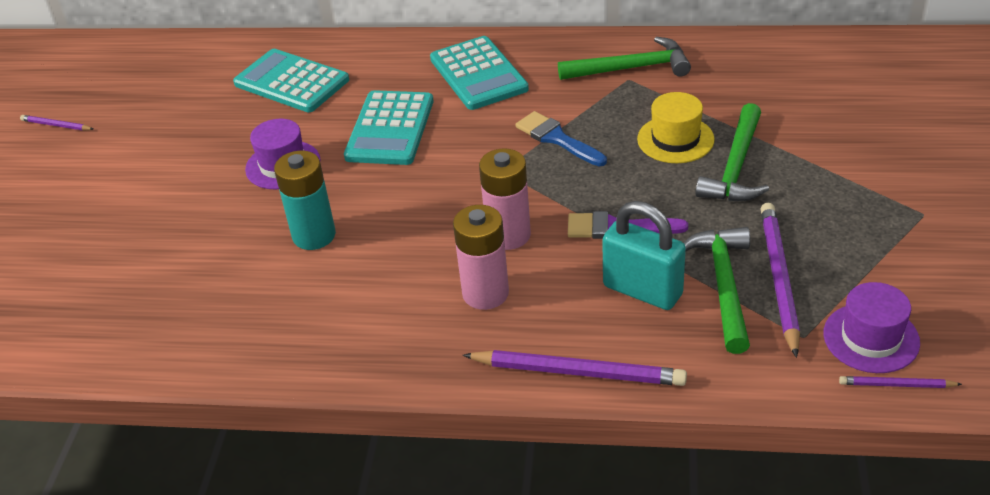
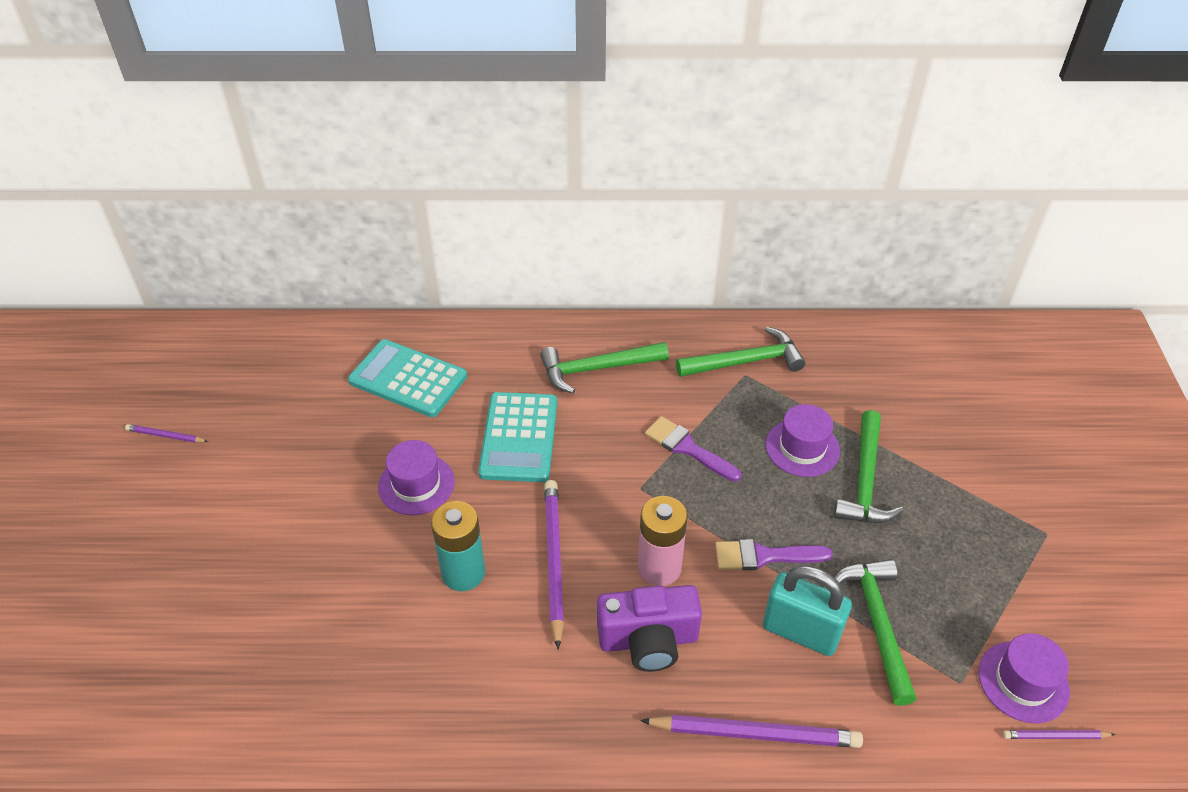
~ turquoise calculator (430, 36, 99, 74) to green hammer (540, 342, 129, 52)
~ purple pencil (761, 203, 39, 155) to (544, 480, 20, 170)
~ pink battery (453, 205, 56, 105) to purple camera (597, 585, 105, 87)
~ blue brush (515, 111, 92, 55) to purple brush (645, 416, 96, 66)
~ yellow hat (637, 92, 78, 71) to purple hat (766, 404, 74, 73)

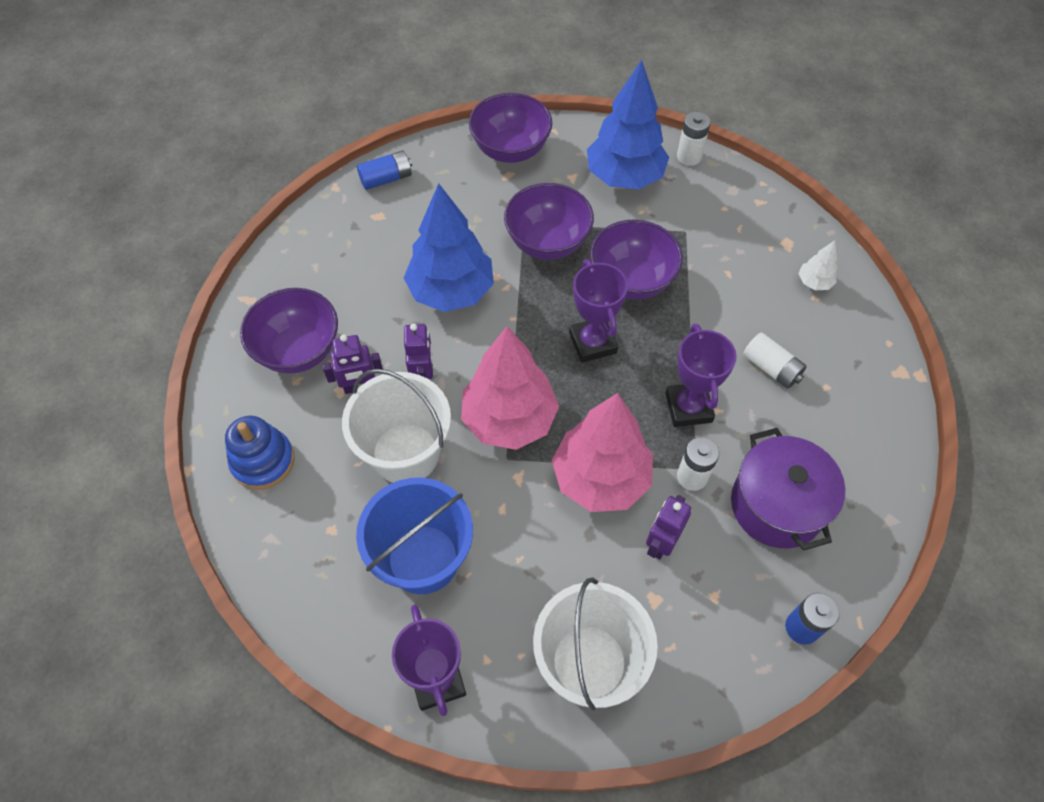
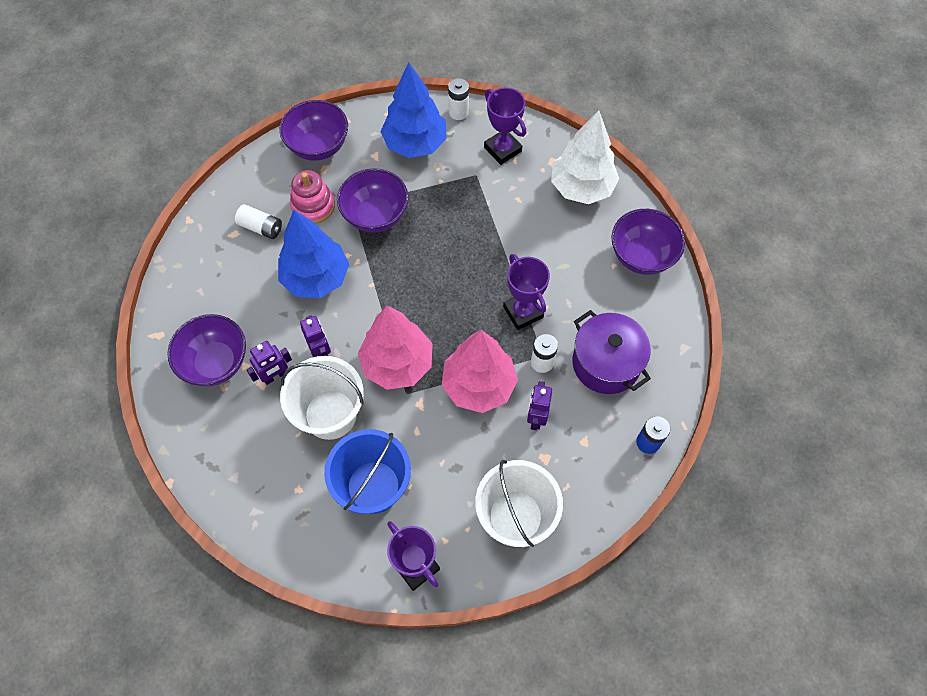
~ white battery (743, 332, 64, 57) to (235, 204, 47, 35)
+ pink stacking toy (290, 170, 45, 54)
~ purple trophy (569, 259, 59, 104) to (484, 87, 42, 78)
~ white tree (798, 241, 39, 49) = (551, 110, 68, 94) x2.32
~ purple bowl (590, 219, 93, 81) to (611, 209, 74, 66)
- blue stacking toy (225, 416, 70, 74)
- blue battery (357, 151, 55, 39)

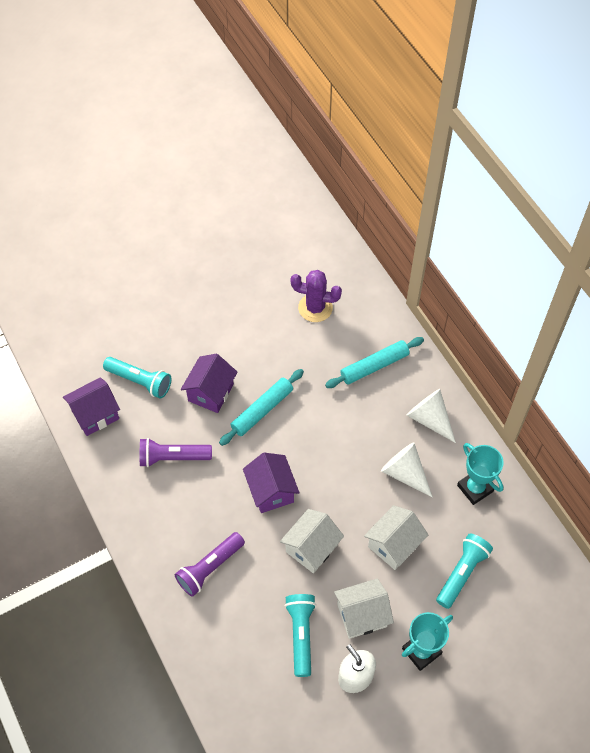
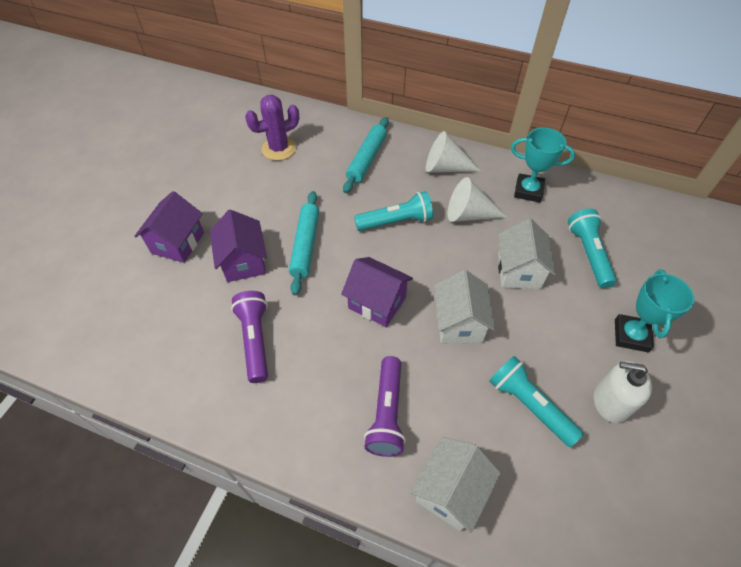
~ purple house (63, 377, 57, 59) to (134, 191, 70, 72)
~ purple flashlight (140, 438, 72, 29) = (231, 291, 37, 92) 120 degrees clockwise
~ turquoise flashlight (103, 357, 68, 42) to (354, 191, 79, 40)
~ white house (334, 578, 60, 61) to (410, 437, 91, 96)

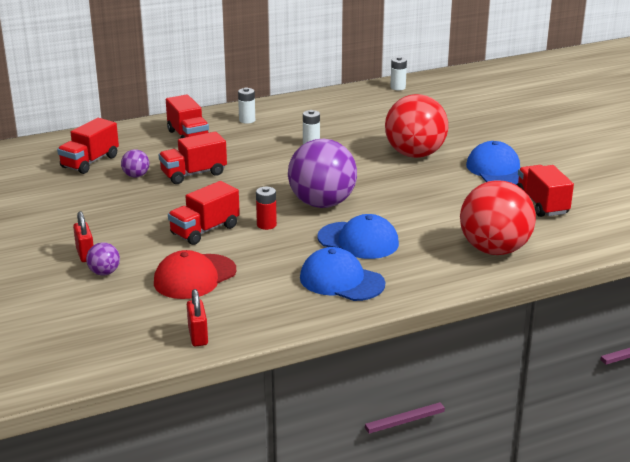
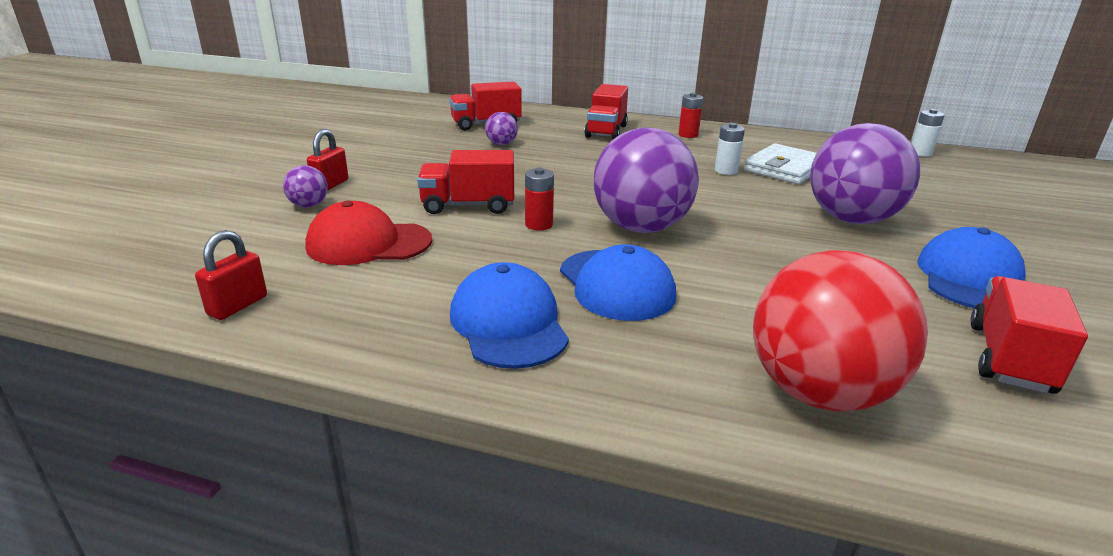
~ white battery (238, 87, 17, 37) to red battery (678, 93, 25, 45)
+ white wallet (744, 143, 72, 41)
~ red ball (385, 94, 63, 64) to purple ball (810, 123, 110, 101)
- red truck (158, 132, 69, 52)

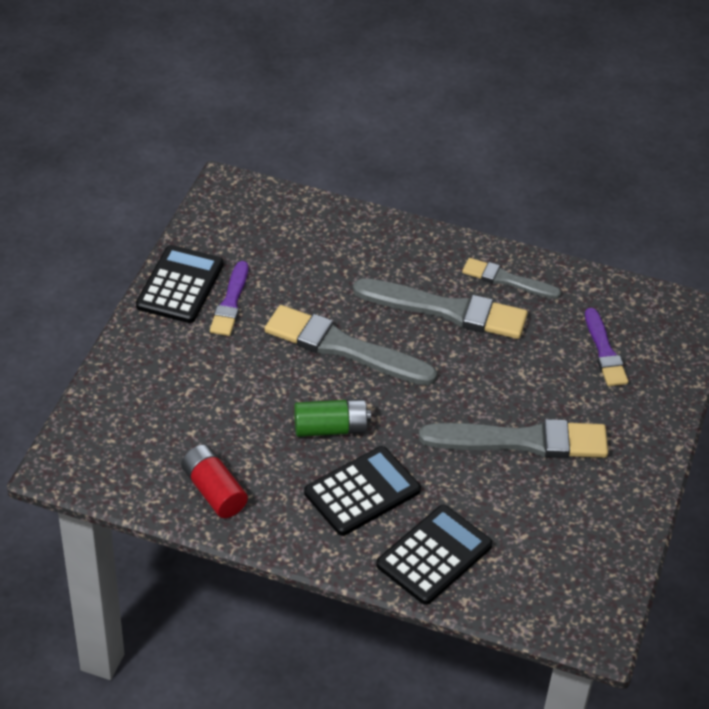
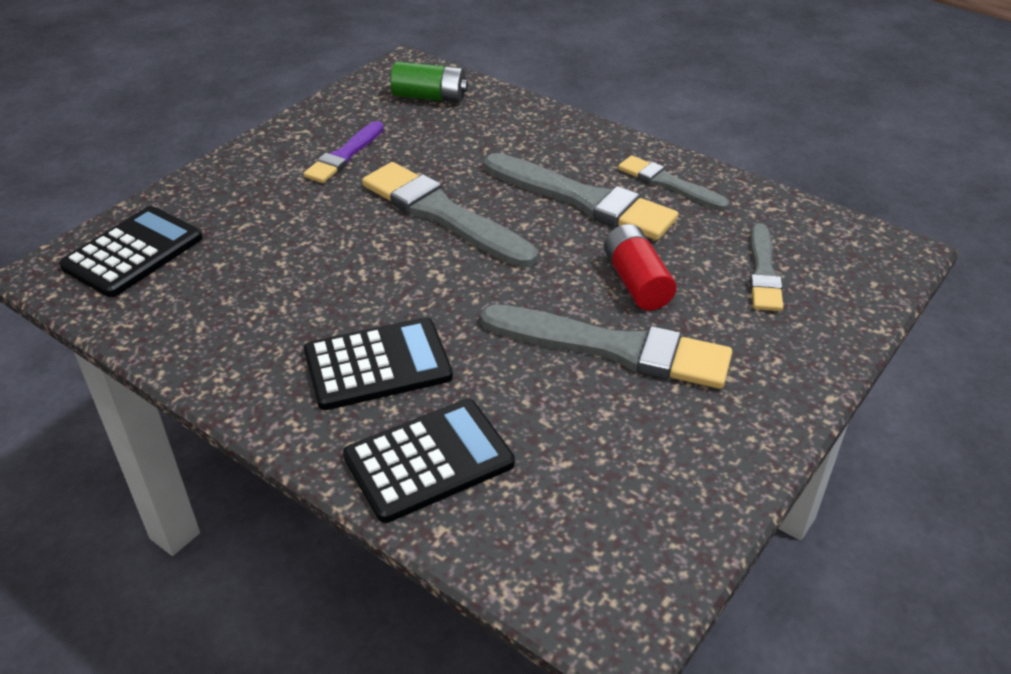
~ black calculator (136, 245, 88, 78) to (59, 206, 144, 91)
~ green battery (294, 399, 77, 38) to (390, 61, 78, 42)
~ red battery (181, 445, 67, 73) to (604, 224, 73, 87)
~ purple brush (585, 308, 43, 78) to grey brush (750, 223, 33, 88)

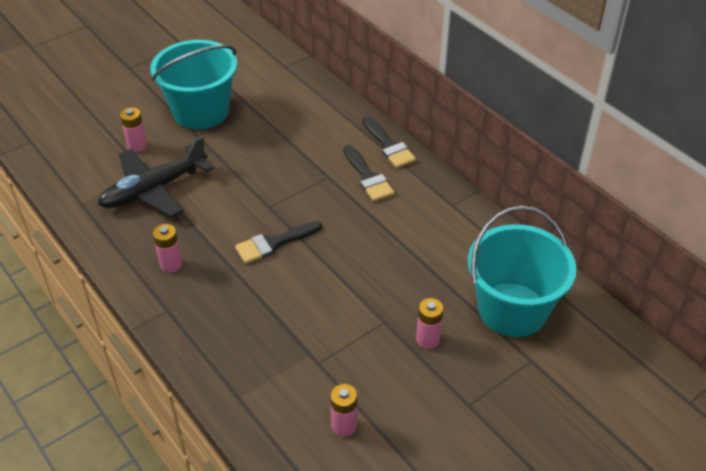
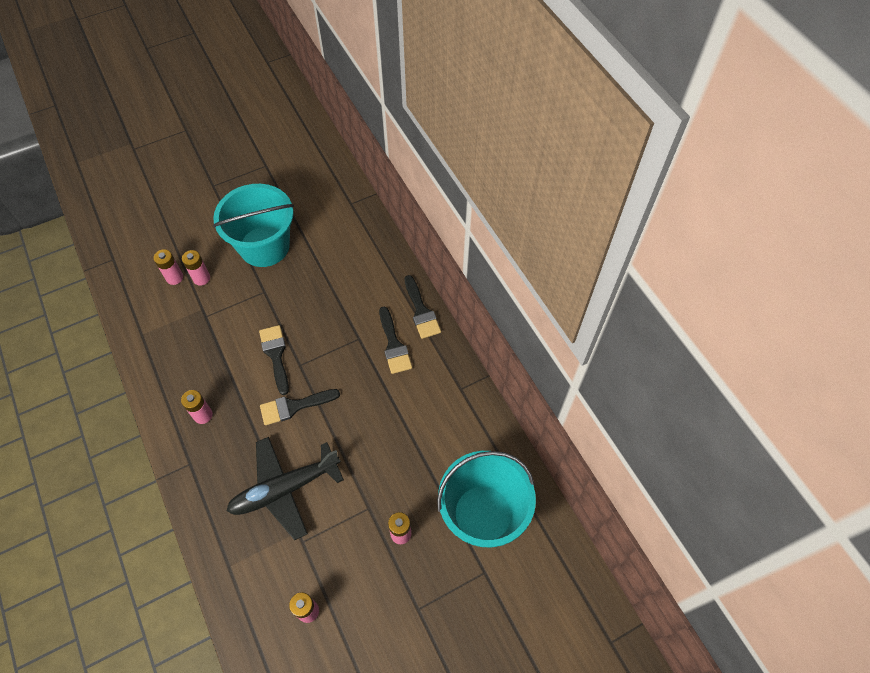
+ pink battery (154, 249, 29, 36)
~ black plane (98, 136, 115, 82) to (227, 437, 117, 103)
+ black brush (259, 325, 30, 70)

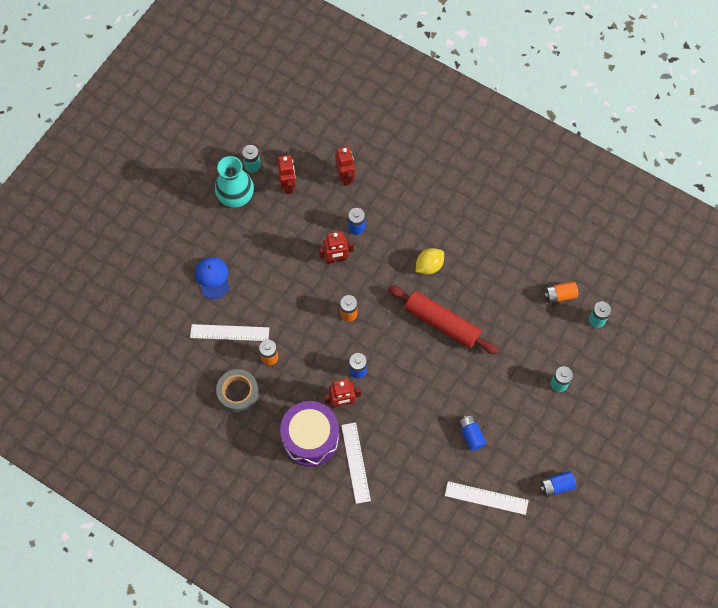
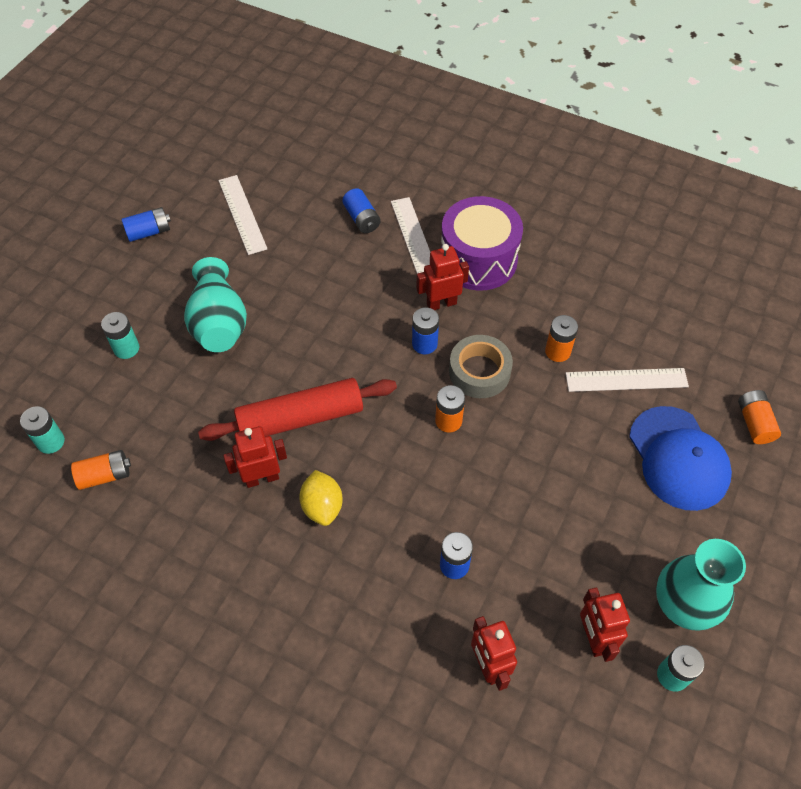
+ turquoise vase (184, 257, 63, 95)
~ red rolling pin (388, 285, 110, 69) = (198, 378, 199, 63) 45 degrees counterclockwise
~ white ruler (445, 481, 84, 34) = (218, 175, 49, 80) 60 degrees clockwise
~ red robot (319, 231, 35, 33) to (223, 426, 64, 62)
~ yellow lemon (416, 248, 28, 27) = (299, 470, 44, 56) 60 degrees counterclockwise
~ blue battery (458, 415, 28, 36) to (342, 188, 39, 45)
~ grey tape (216, 369, 43, 44) to (449, 335, 64, 63)
~ blue cap (195, 257, 35, 42) = (629, 406, 103, 105) x1.57
+ orange battery (738, 390, 43, 54)

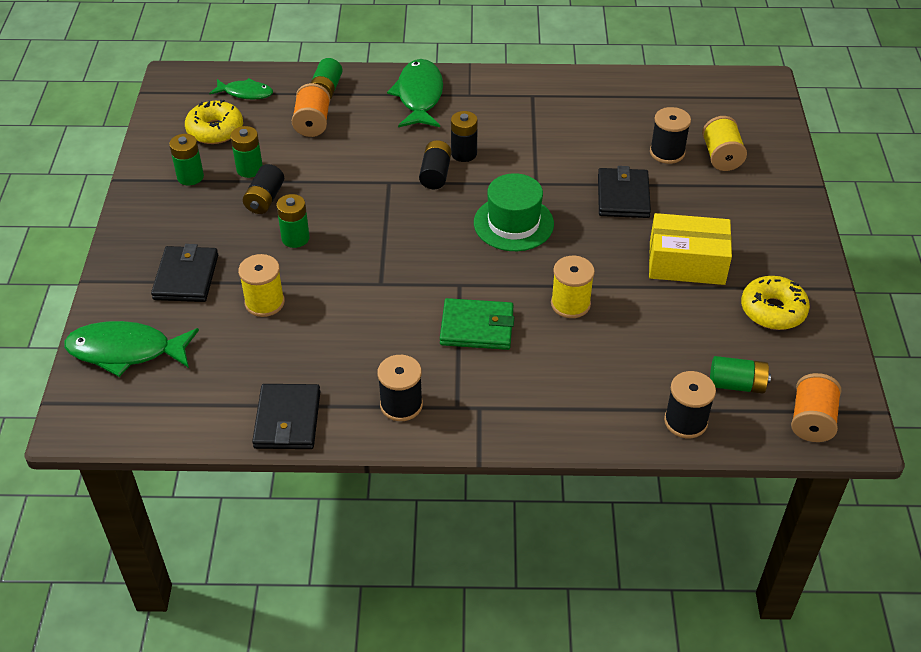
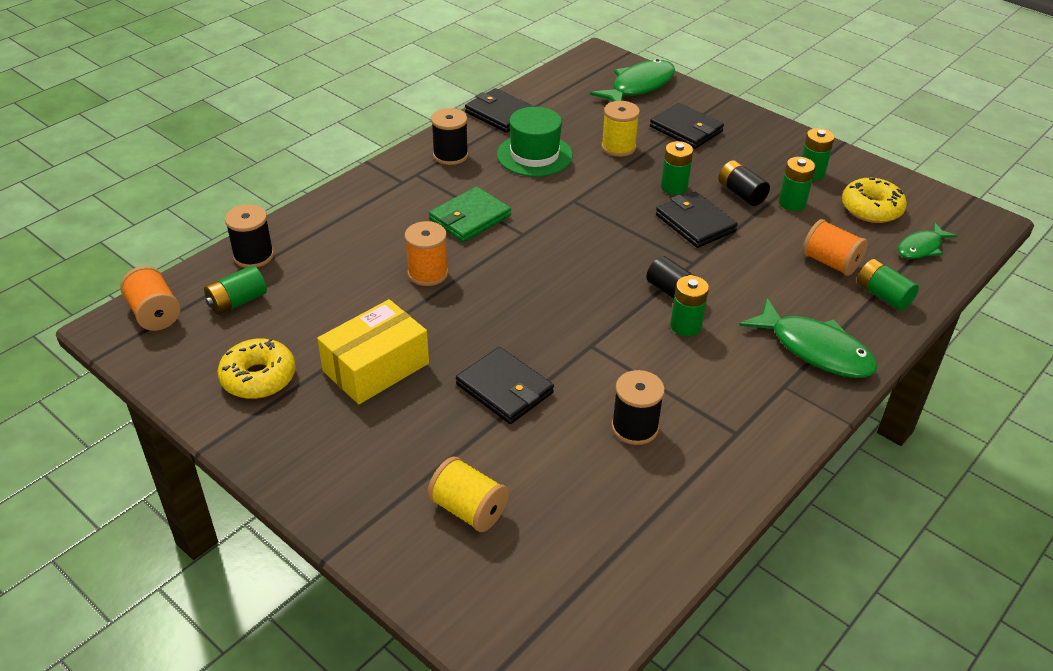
~ yellow spool (551, 256, 44, 62) to orange spool (405, 221, 43, 65)
~ green hat (474, 173, 80, 78) to (497, 107, 76, 70)
~ black spool (650, 107, 41, 57) to (611, 370, 54, 75)
+ black wallet (656, 192, 82, 56)
~ black battery (451, 111, 27, 51) to green battery (670, 276, 39, 61)

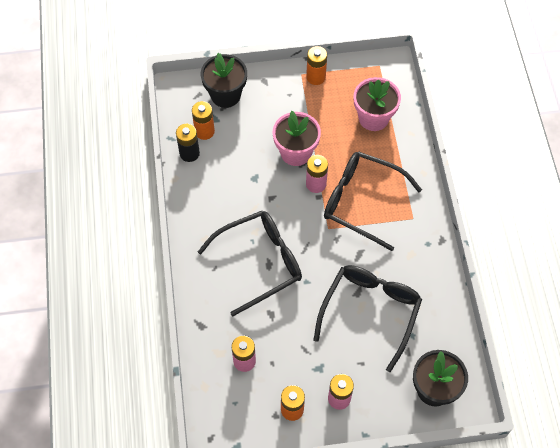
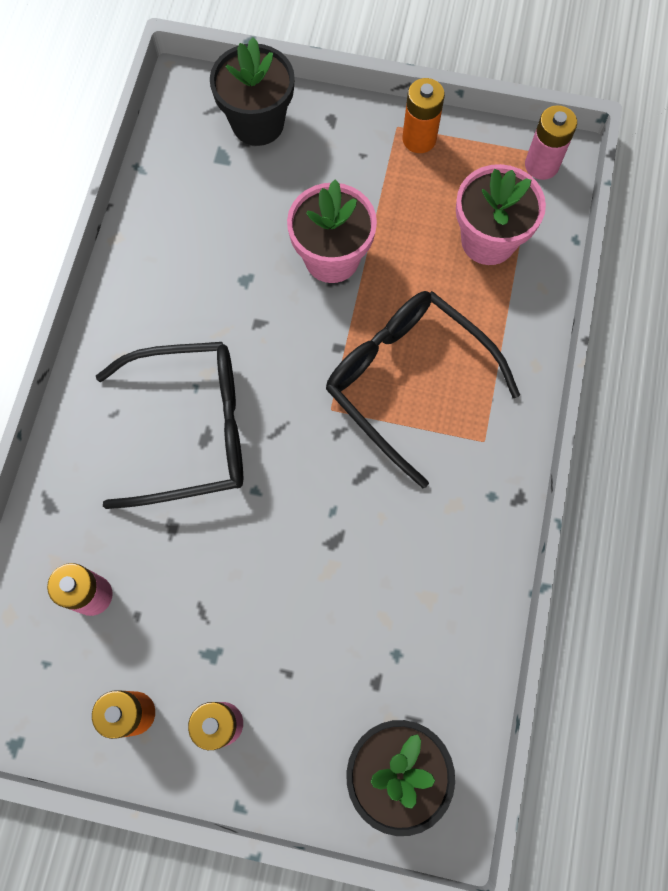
~ pink battery (306, 155, 22, 38) to (525, 105, 52, 75)
- black battery (176, 124, 24, 38)
- orange battery (192, 101, 23, 39)
- black glasses (313, 265, 109, 107)

